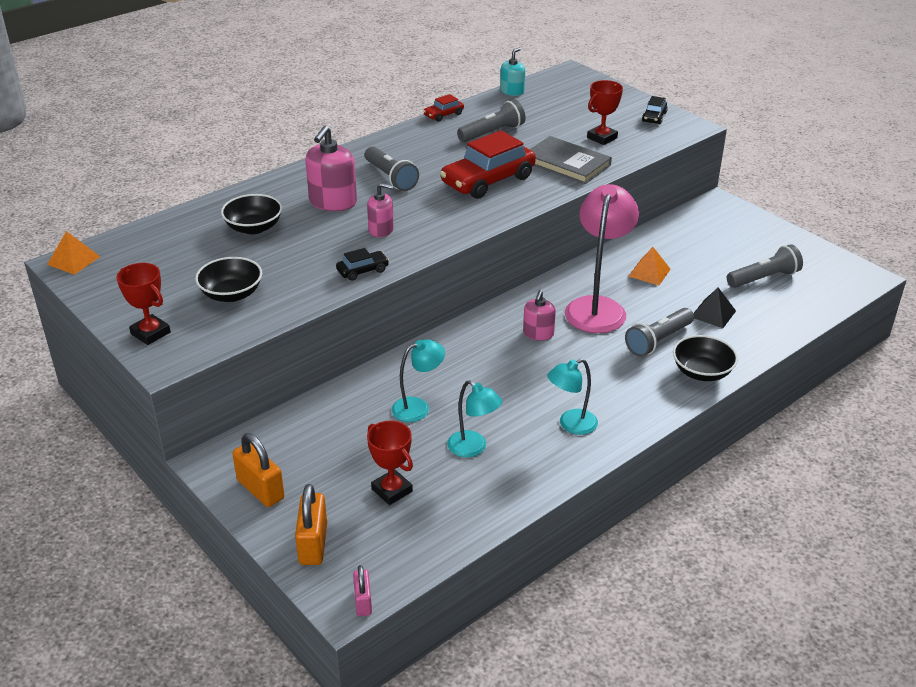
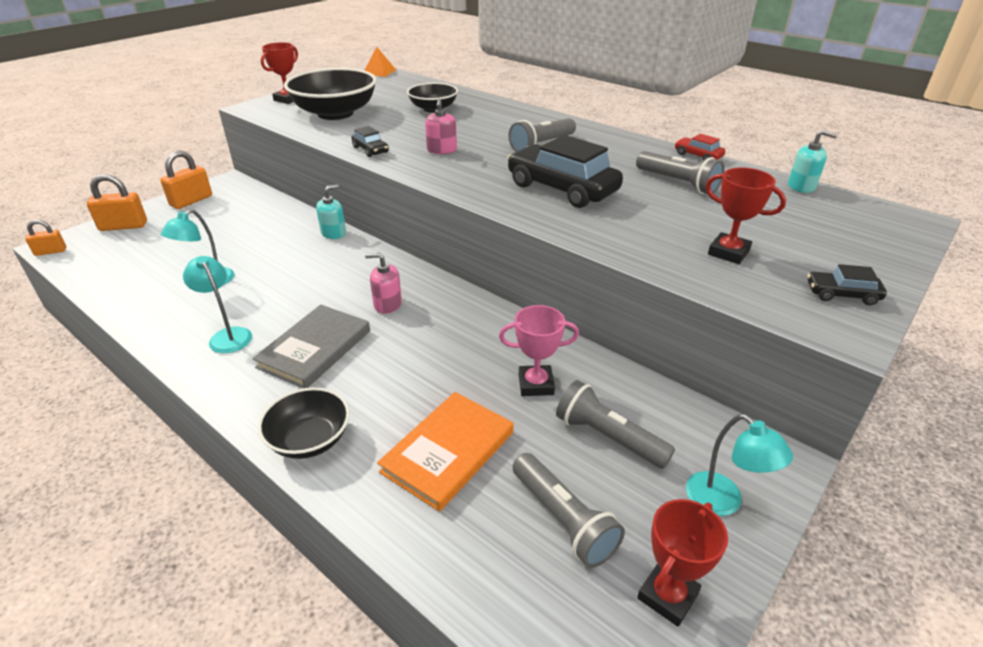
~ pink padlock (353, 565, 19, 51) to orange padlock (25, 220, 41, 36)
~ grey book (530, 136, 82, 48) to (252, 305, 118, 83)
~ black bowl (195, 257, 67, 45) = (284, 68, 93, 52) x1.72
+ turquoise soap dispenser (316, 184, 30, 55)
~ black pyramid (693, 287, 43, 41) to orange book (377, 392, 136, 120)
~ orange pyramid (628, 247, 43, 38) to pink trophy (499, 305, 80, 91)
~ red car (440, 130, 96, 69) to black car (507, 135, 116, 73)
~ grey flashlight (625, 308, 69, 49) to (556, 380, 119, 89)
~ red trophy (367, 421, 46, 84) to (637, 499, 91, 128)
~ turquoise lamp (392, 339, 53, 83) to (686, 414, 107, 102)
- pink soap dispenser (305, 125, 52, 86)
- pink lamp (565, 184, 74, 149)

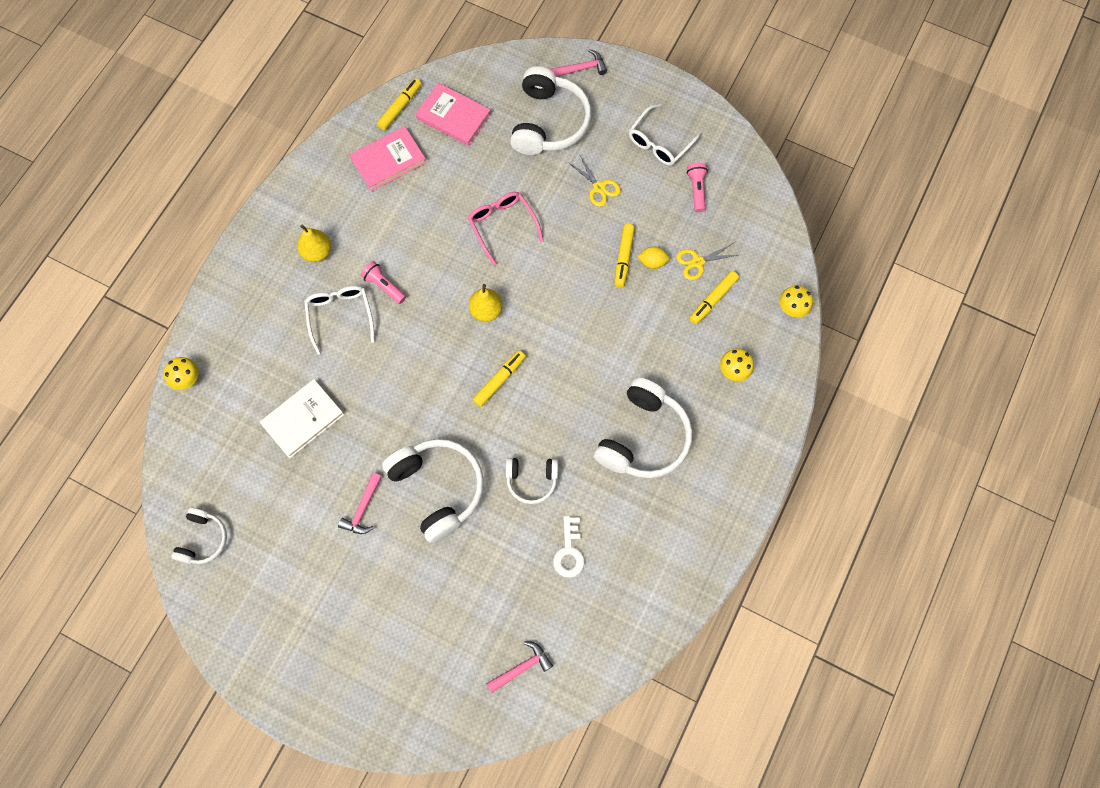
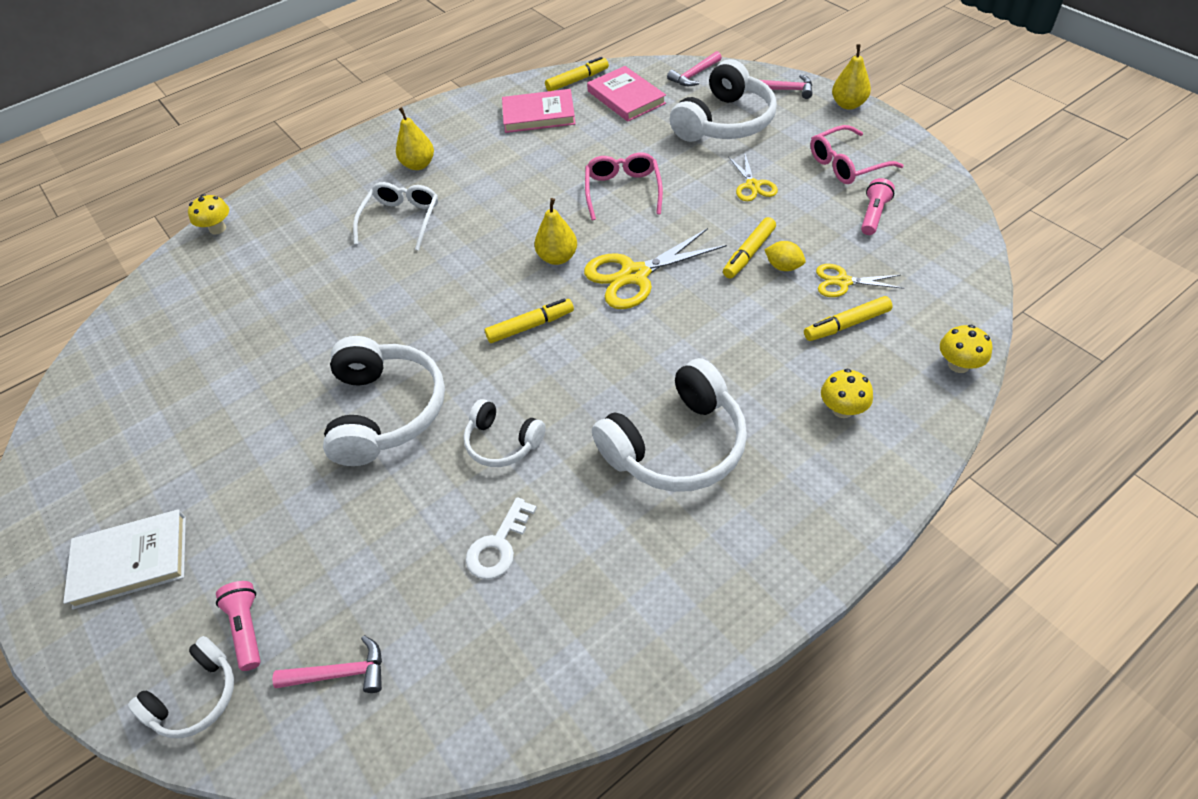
~ white book (259, 379, 85, 79) to (63, 509, 123, 101)
~ white headphones (171, 508, 56, 56) to (128, 636, 106, 102)
~ pink flashlight (361, 261, 45, 43) to (216, 581, 45, 90)
+ yellow scissors (584, 228, 143, 81)
~ pink hammer (338, 473, 44, 61) to (667, 51, 55, 35)
~ white glasses (629, 104, 73, 62) to pink glasses (810, 125, 94, 59)
+ yellow pear (832, 44, 39, 66)

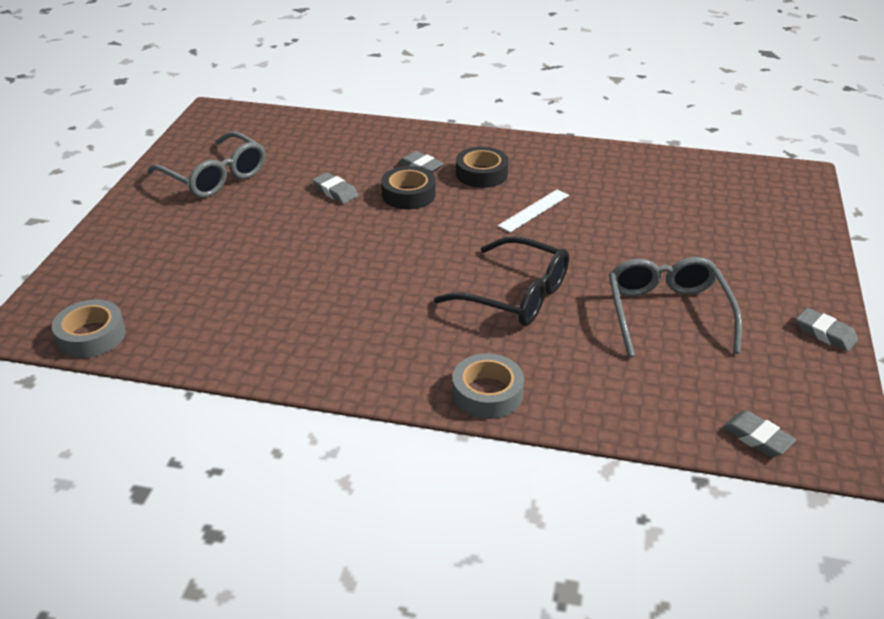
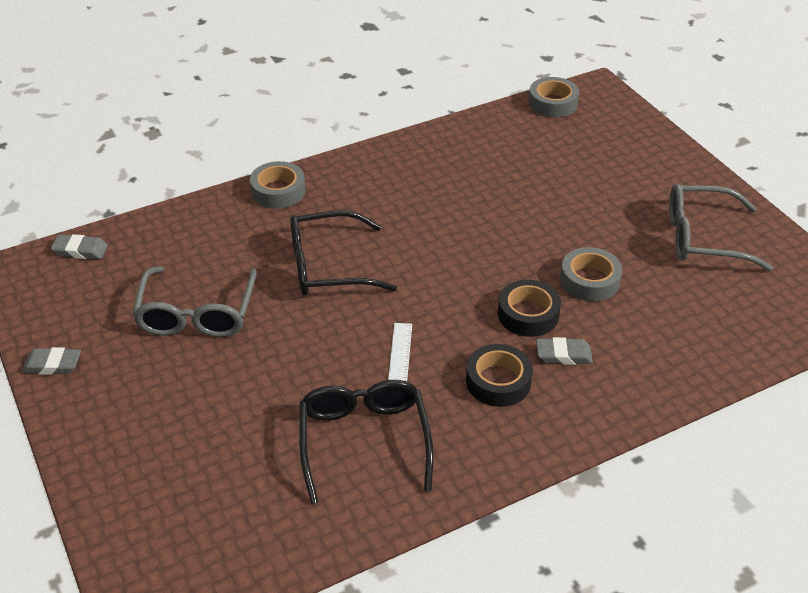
~ grey glasses (609, 257, 133, 100) = (132, 266, 125, 71) 45 degrees clockwise
+ black glasses (299, 380, 135, 124)
~ grey eraser (312, 172, 46, 32) to grey tape (560, 247, 62, 54)

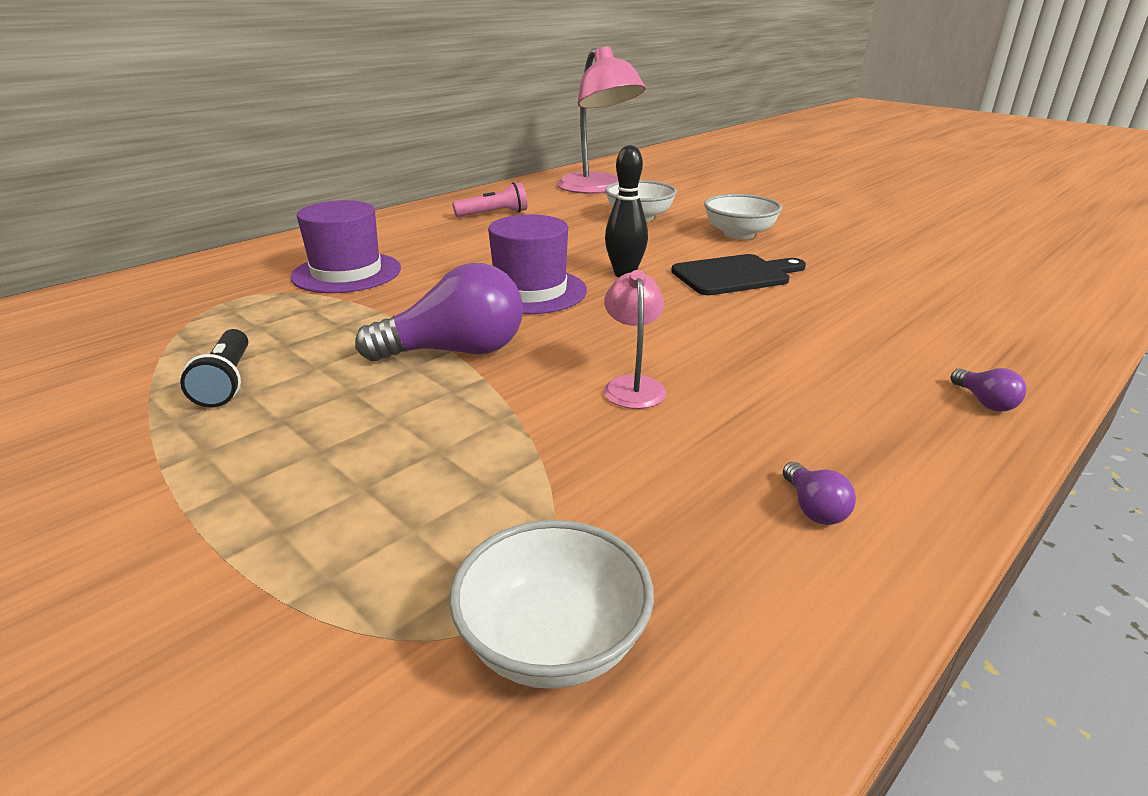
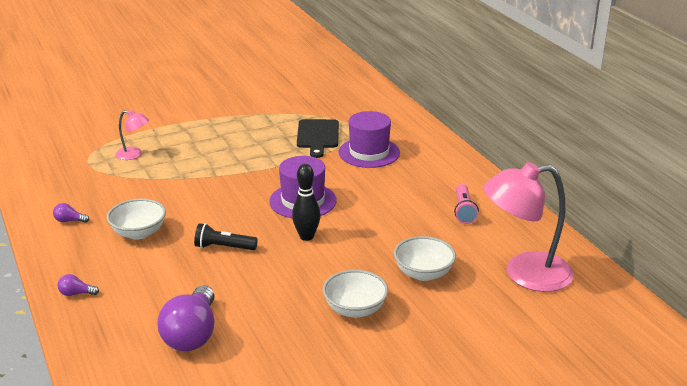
~ white bowl (449, 520, 205, 169) to (107, 198, 59, 41)
~ pink lamp (604, 270, 63, 139) to (115, 110, 34, 50)
~ purple light bulb (355, 263, 168, 98) to (157, 285, 58, 66)
~ black flashlight (180, 329, 68, 79) to (194, 223, 64, 27)
~ black cutting board (671, 254, 135, 41) to (297, 119, 42, 39)

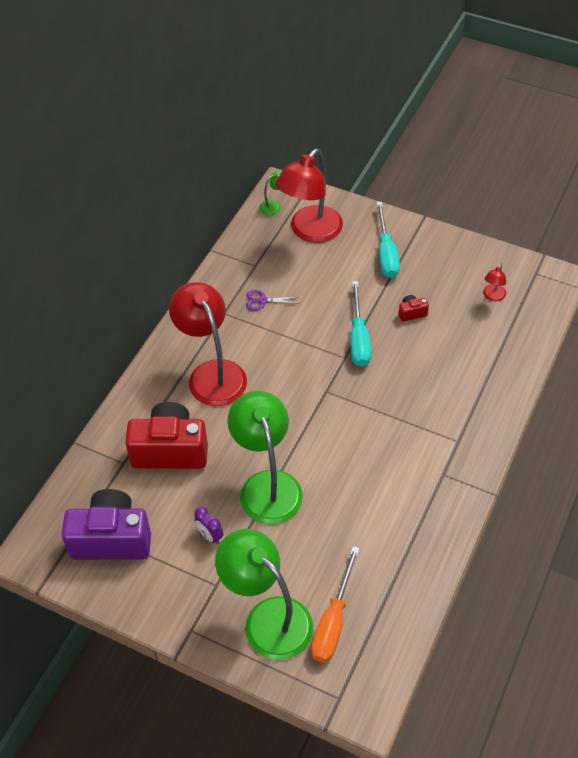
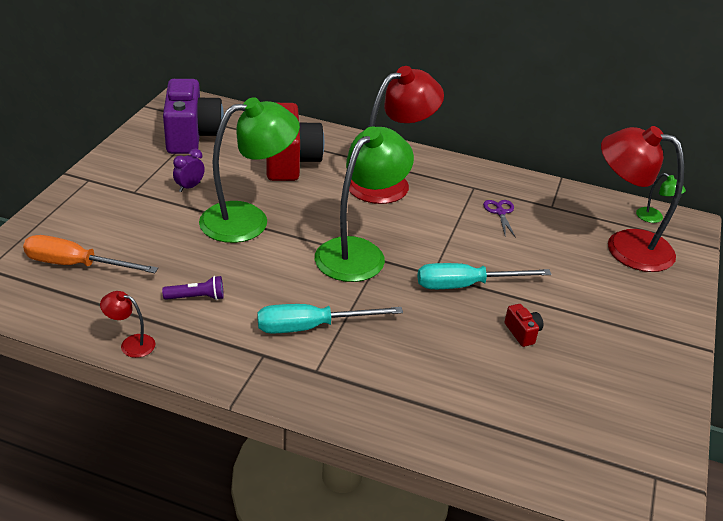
~ red lamp (483, 263, 23, 38) to (100, 291, 56, 67)
+ purple flashlight (162, 276, 62, 24)
~ turquoise screwdriver (376, 202, 24, 76) to (257, 304, 146, 30)
~ green lamp (215, 529, 98, 131) to (315, 127, 99, 155)

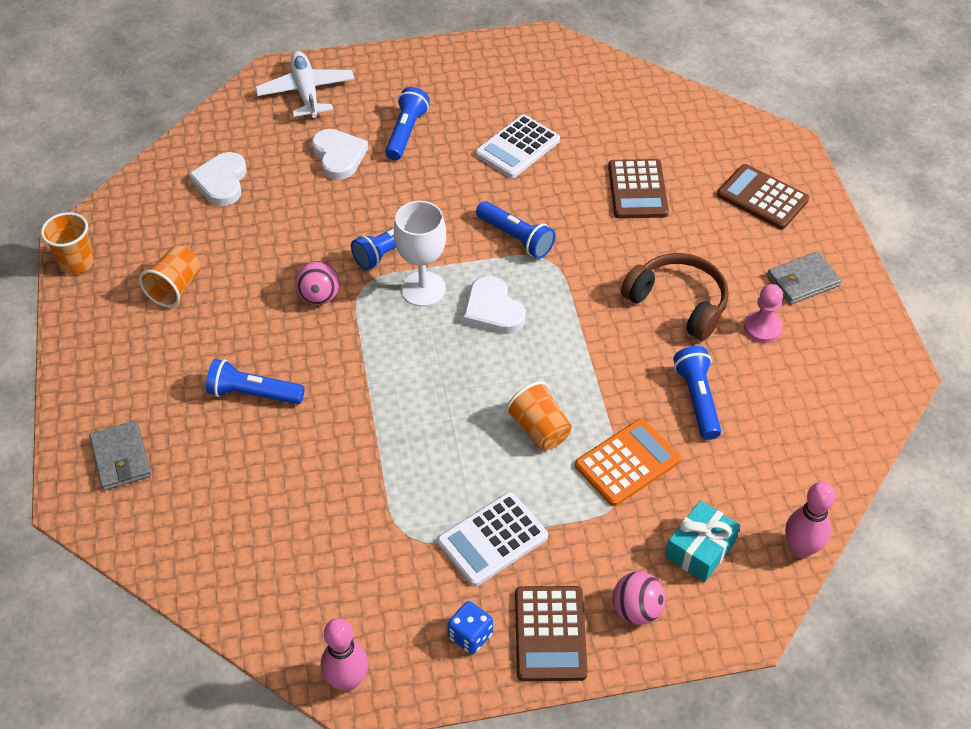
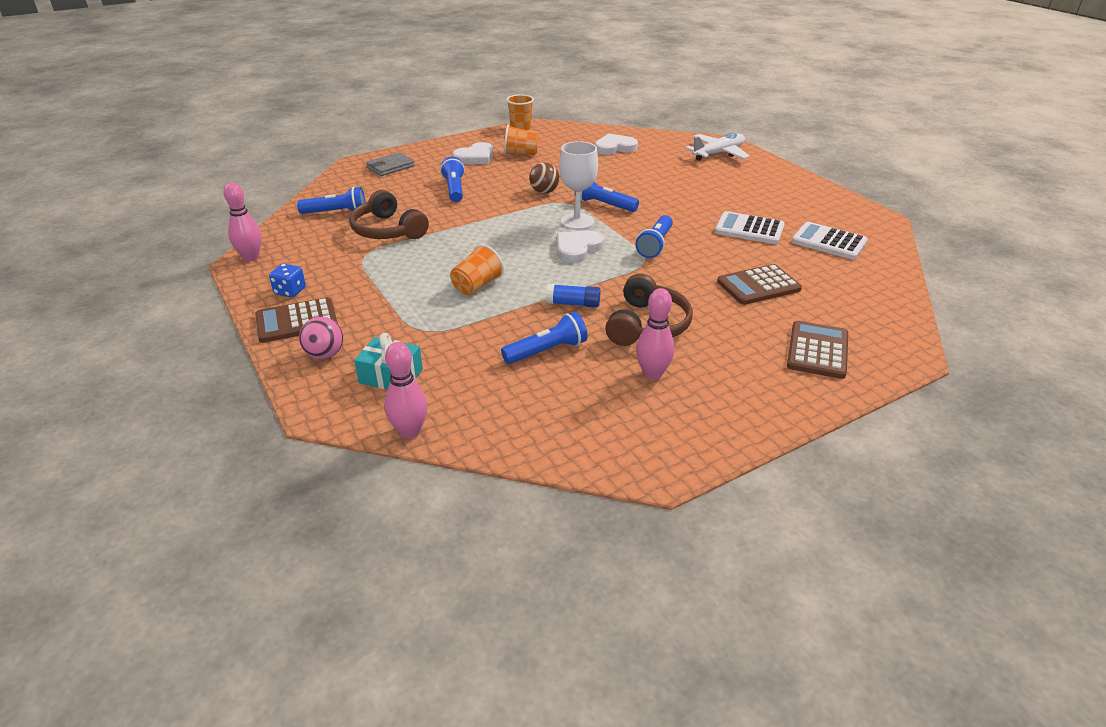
~ blue flashlight (385, 87, 45, 73) to (297, 187, 69, 27)
+ brown headphones (349, 190, 80, 49)
~ white heart (312, 129, 56, 51) to (452, 142, 42, 22)
~ pink ball (295, 261, 44, 44) to brown ball (529, 162, 31, 32)
+ blue glue stick (546, 284, 54, 24)
~ pink pawn (744, 284, 39, 59) to pink bowling pin (636, 288, 39, 92)
~ white calculator (437, 492, 111, 95) to (792, 222, 76, 37)
- orange calculator (575, 419, 106, 87)
- grey wallet (767, 252, 75, 53)

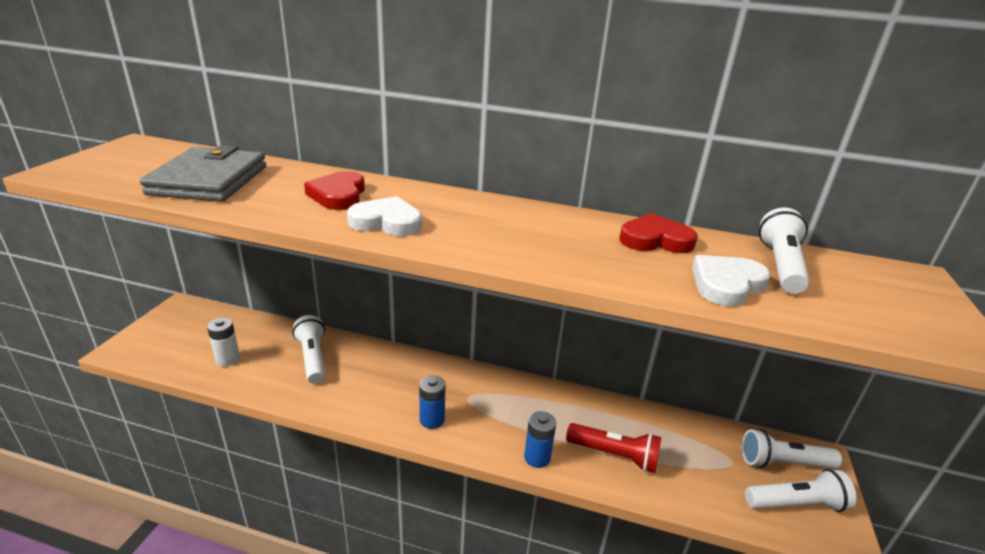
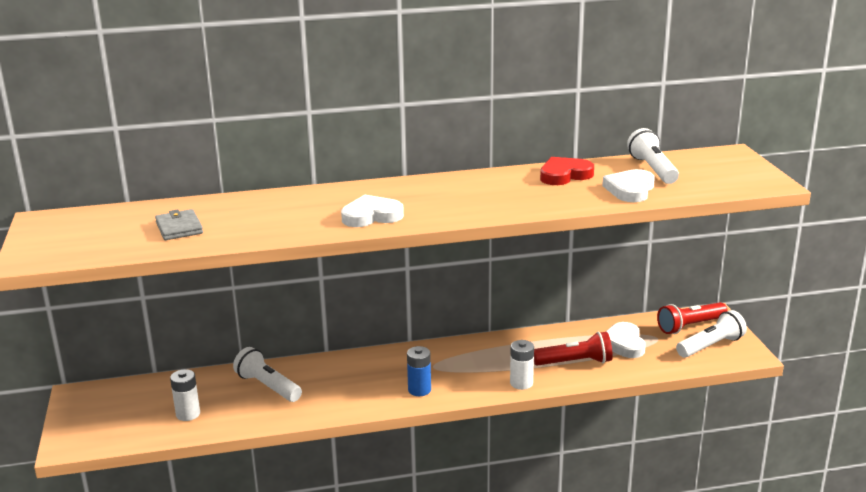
~ grey wallet (140, 145, 126, 57) = (155, 209, 48, 31) x0.52
~ blue battery (524, 411, 32, 57) to white battery (510, 340, 24, 50)
+ white heart (606, 322, 40, 36)
~ white flashlight (742, 429, 100, 40) to red flashlight (657, 302, 71, 32)
- red heart (304, 171, 61, 39)

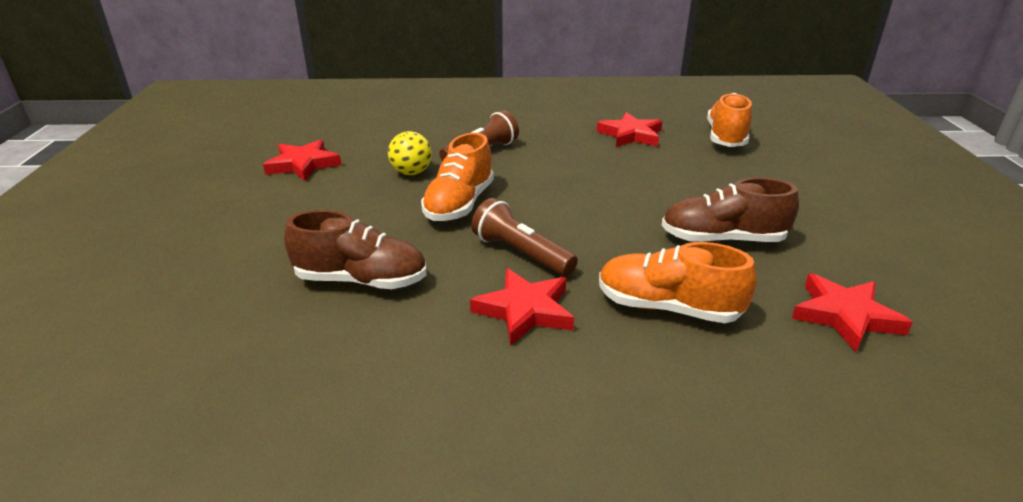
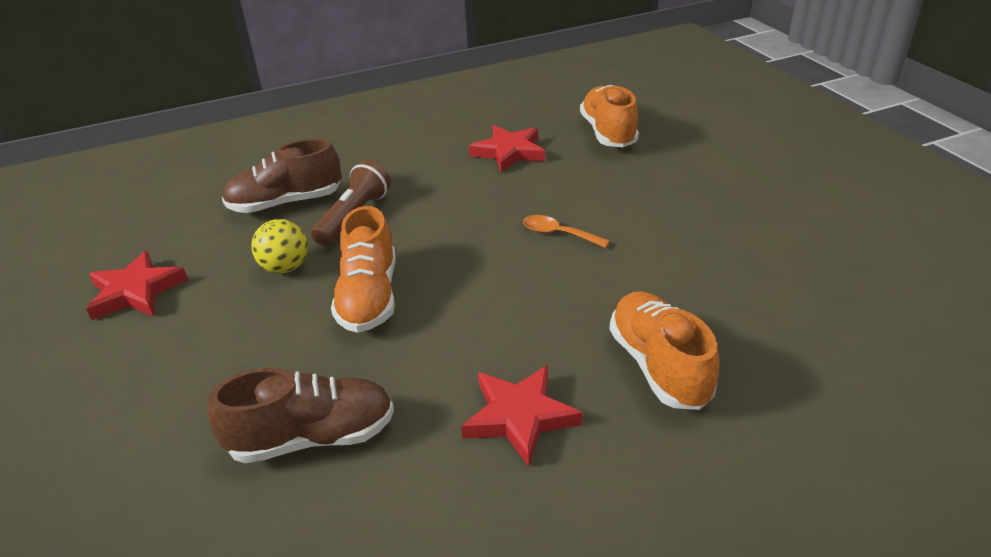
~ brown shoe (662, 178, 137, 65) to (222, 139, 119, 74)
+ orange spoon (523, 215, 87, 33)
~ orange shoe (599, 242, 158, 81) = (609, 291, 110, 119) 75 degrees clockwise
- brown flashlight (471, 198, 107, 78)
- red star (792, 273, 121, 79)

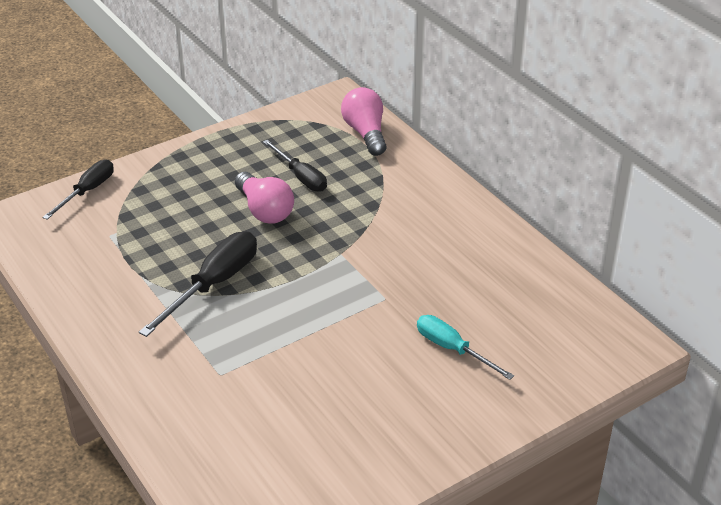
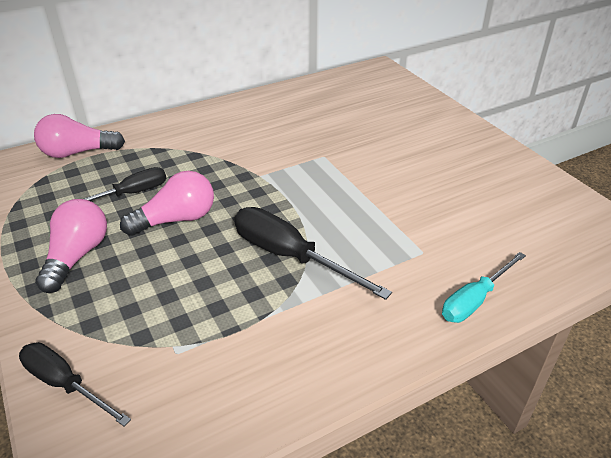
+ pink light bulb (35, 199, 72, 94)
~ turquoise screwdriver (417, 315, 97, 65) to (442, 252, 84, 71)

